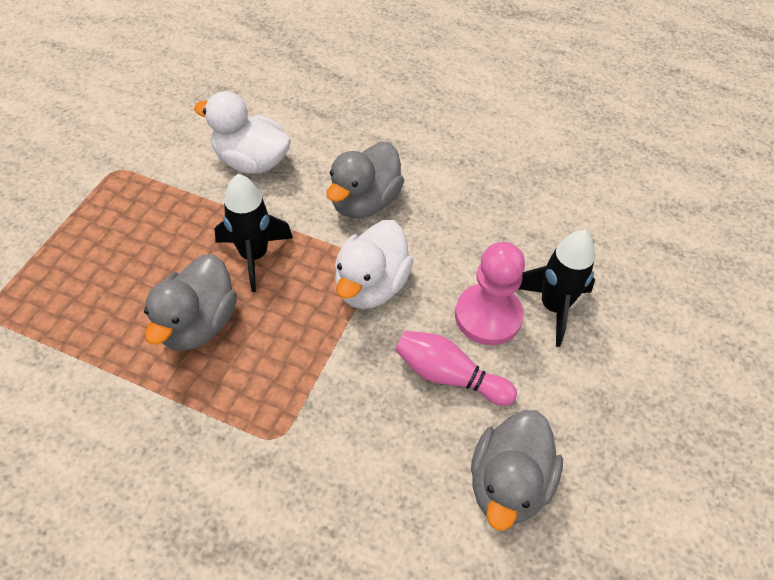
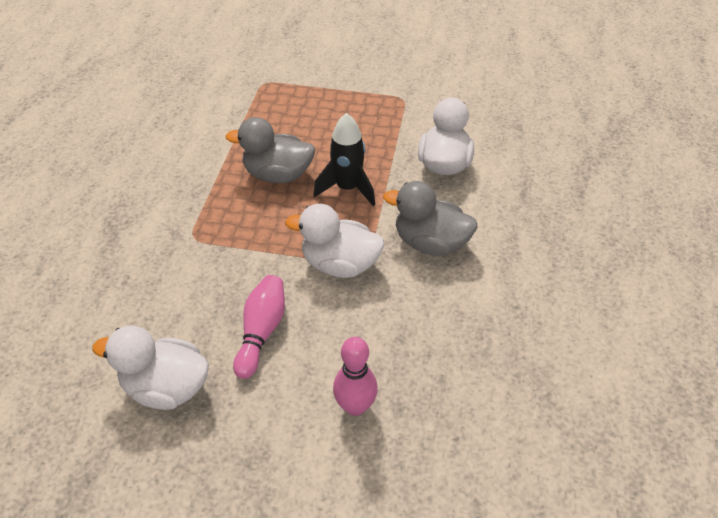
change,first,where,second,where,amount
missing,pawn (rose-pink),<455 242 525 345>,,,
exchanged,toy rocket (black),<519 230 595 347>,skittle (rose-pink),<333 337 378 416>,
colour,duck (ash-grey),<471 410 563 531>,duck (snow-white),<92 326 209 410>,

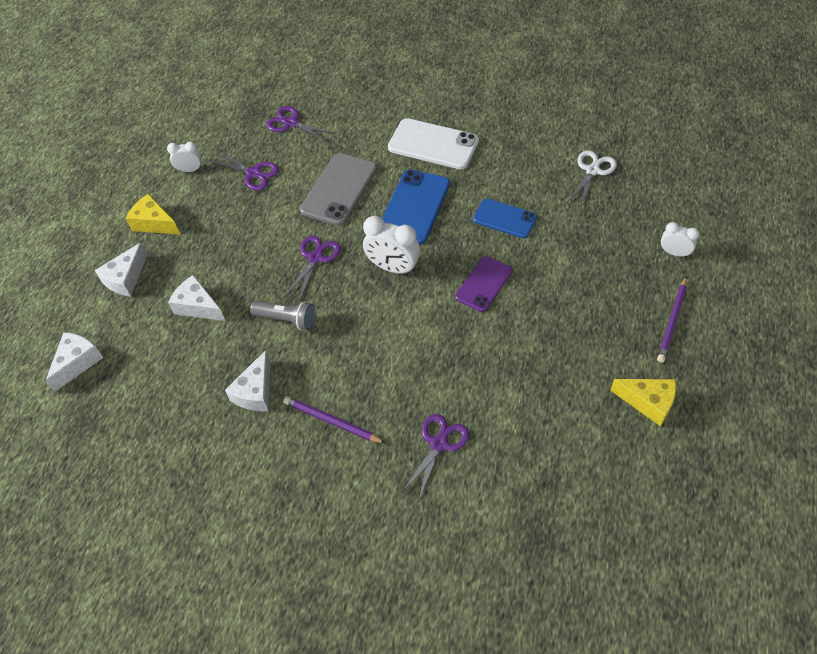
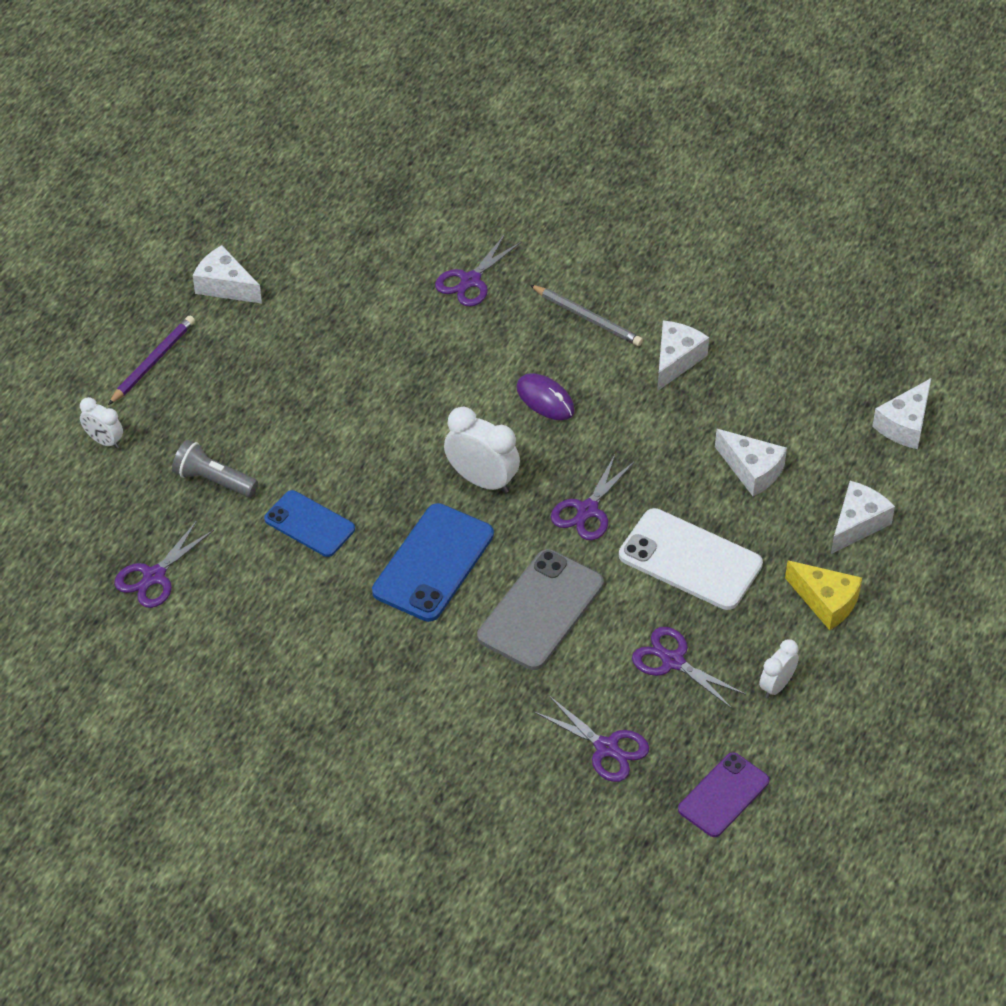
change,first,where,second,where,amount
appeared,,,PC mouse (royal purple),<516 373 575 420>,
relocated,flashlight (ash-grey),<250 301 316 330>,,<172 440 258 497>,
relocated,smartphone (snow-white),<388 118 479 169>,,<619 508 763 610>,
relocated,smartphone (royal purple),<455 256 512 312>,,<678 752 769 837>,
colour,pencil (royal purple),<283 396 386 444>,pencil (ash-grey),<530 285 643 346>,
colour,pair of scissors (snow-white),<567 150 617 206>,pair of scissors (royal purple),<114 521 214 608>,
colour,piece of cheese (yellow),<610 379 676 426>,piece of cheese (snow-white),<193 245 262 304>,
spun,alarm clock (snow-white),<167 142 202 172>,,<759 639 799 698>,120 degrees clockwise

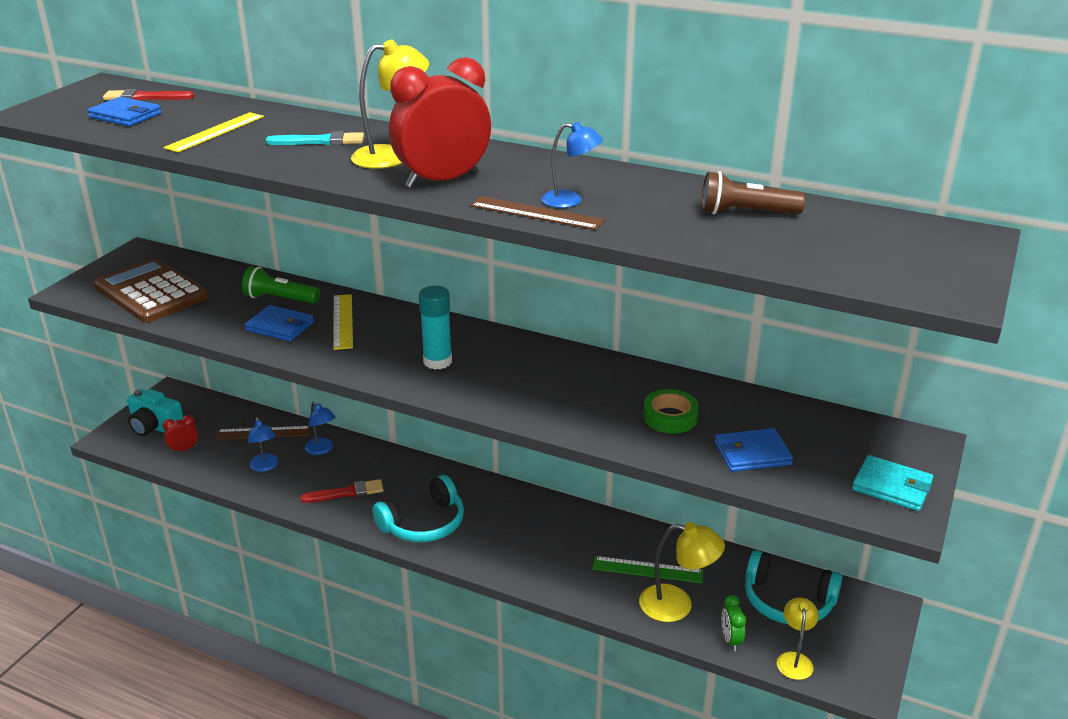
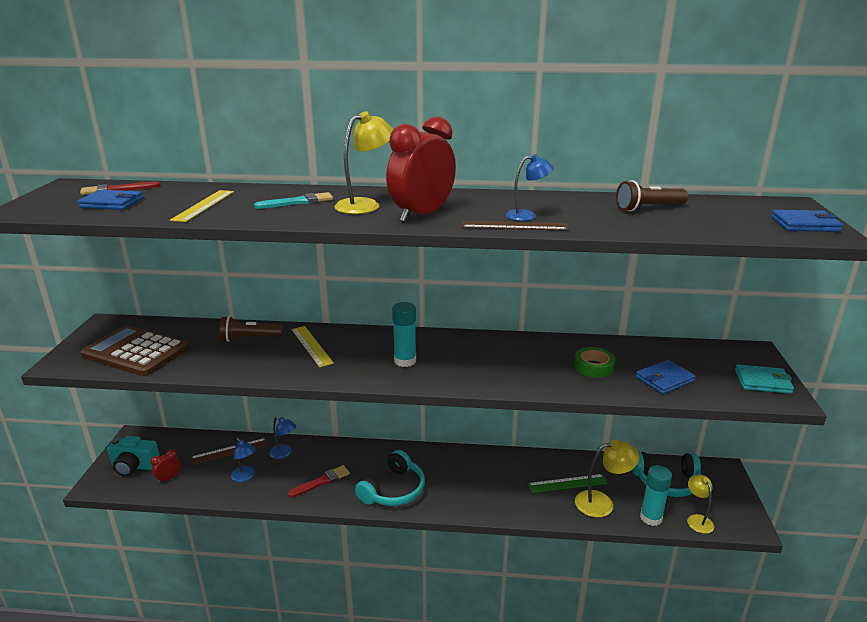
change,first,where,second,where,amount
relocated,wallet (blue),<245 305 314 342>,,<771 210 843 232>,
exchanged,alarm clock (green),<721 595 746 651>,stick of glue (turquoise),<640 465 672 526>,
colour,flashlight (green),<242 266 320 304>,flashlight (dark brown),<220 316 283 342>,

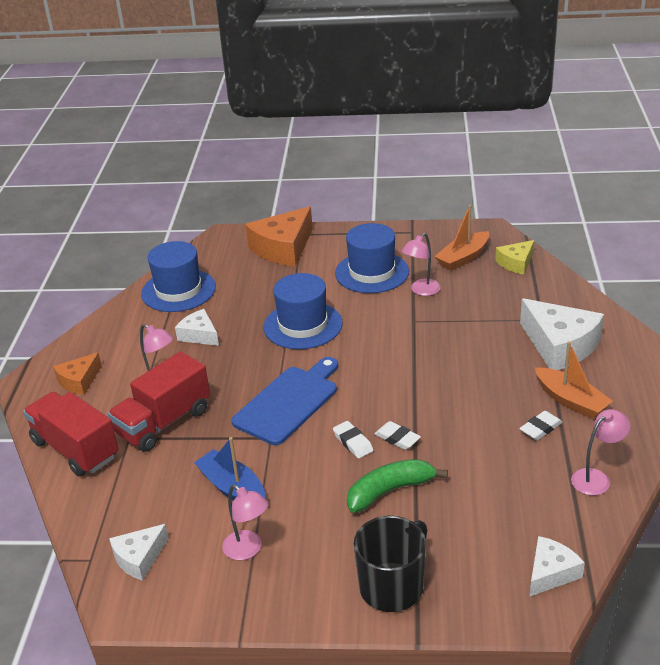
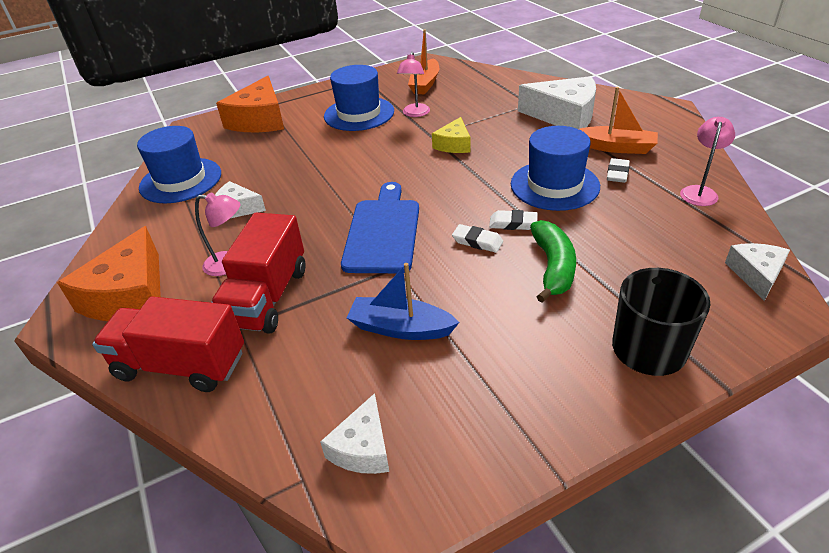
change,first,where,second,where,amount
missing,desk lamp (rose-pink),<222 484 268 560>,,,
relocated,tall hat (blue),<263 273 343 349>,,<511 126 600 211>,
relocated,piece of cheese (yellow),<495 240 534 275>,,<432 117 471 153>,
spun,banana fruit (green),<347 459 448 513>,,<530 220 576 302>,150 degrees clockwise
size,piece of cheese (orange),<53 352 102 395>,,<57 226 161 321>,x1.80

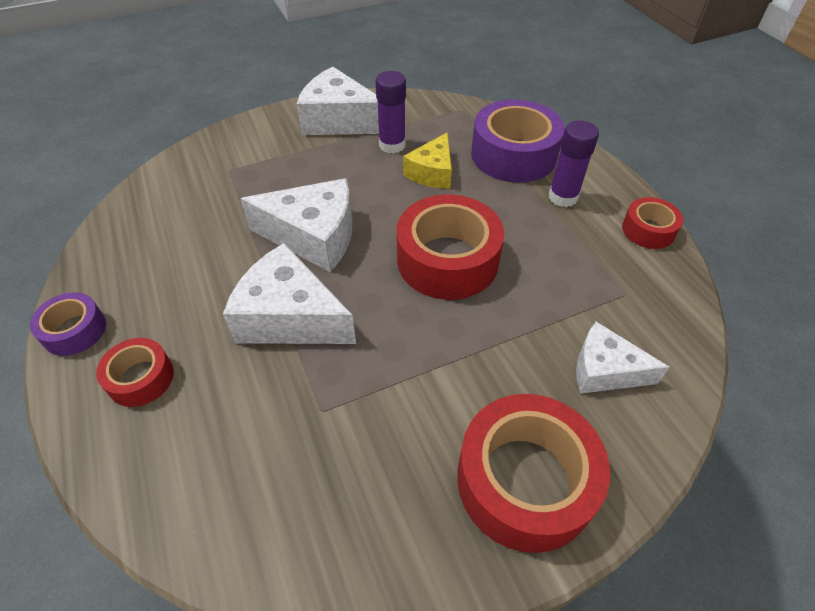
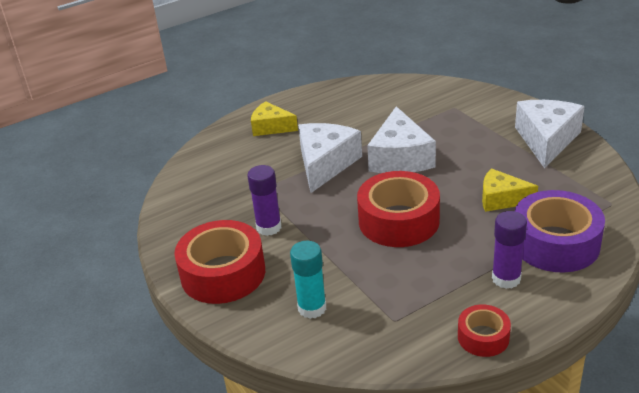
change,first,where,second,where,amount
missing,sticky tape (royal purple),<30 293 106 356>,,,
relocated,stick of glue (royal purple),<375 71 406 154>,,<247 165 282 236>,
exchanged,sticky tape (red),<96 338 174 407>,piece of cheese (yellow),<251 101 298 136>,
exchanged,piece of cheese (snow-white),<576 322 669 394>,stick of glue (turquoise),<290 241 326 319>,

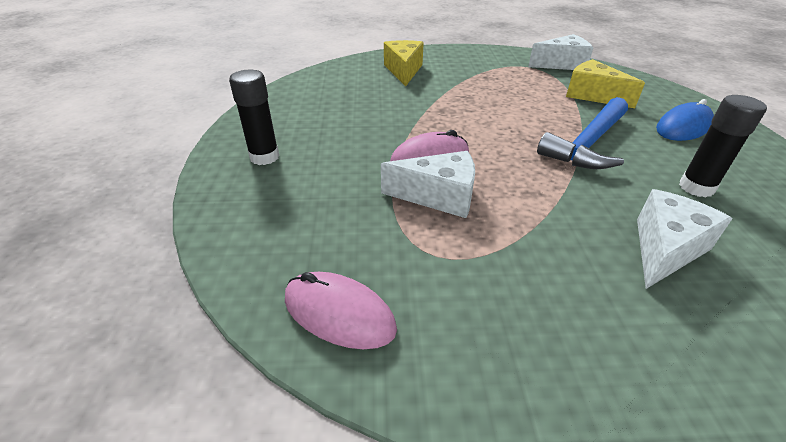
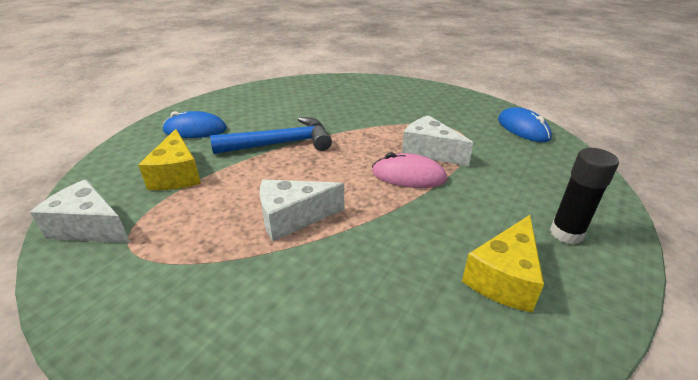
change,first,where,second,where,amount
missing,stick of glue (black),<679 95 767 197>,,,
relocated,piece of cheese (yellow),<384 40 424 87>,,<462 215 544 313>,
relocated,piece of cheese (snow-white),<637 189 733 289>,,<260 179 344 241>,
colour,PC mouse (rose-pink),<285 272 397 349>,PC mouse (blue),<498 107 552 142>,

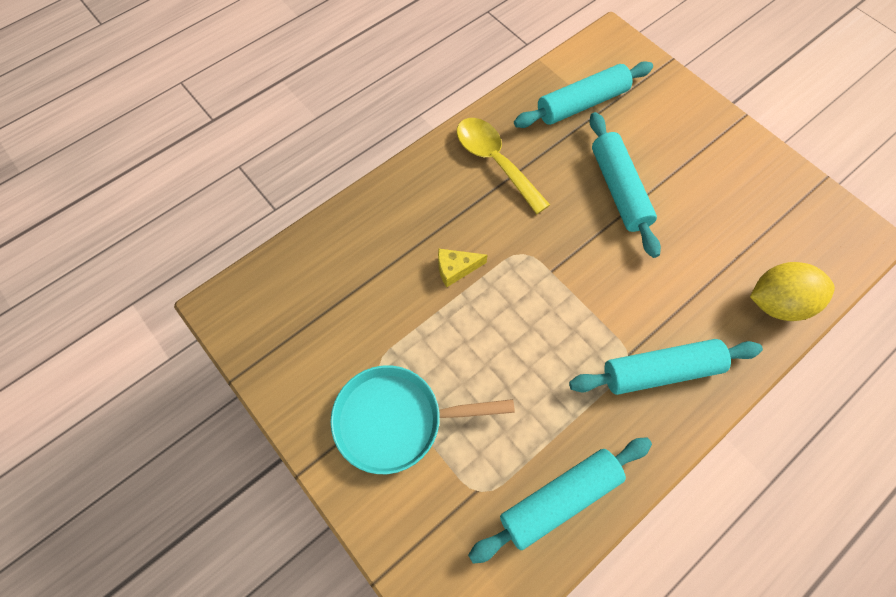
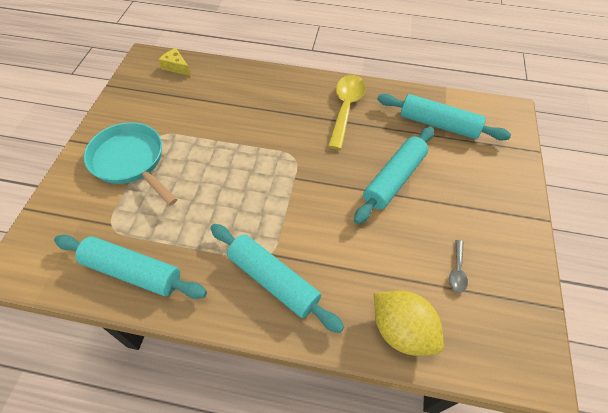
change,first,where,second,where,amount
appeared,,,teaspoon (ash-grey),<449 240 468 293>,
relocated,piece of cheese (yellow),<438 249 488 287>,,<158 48 191 76>,

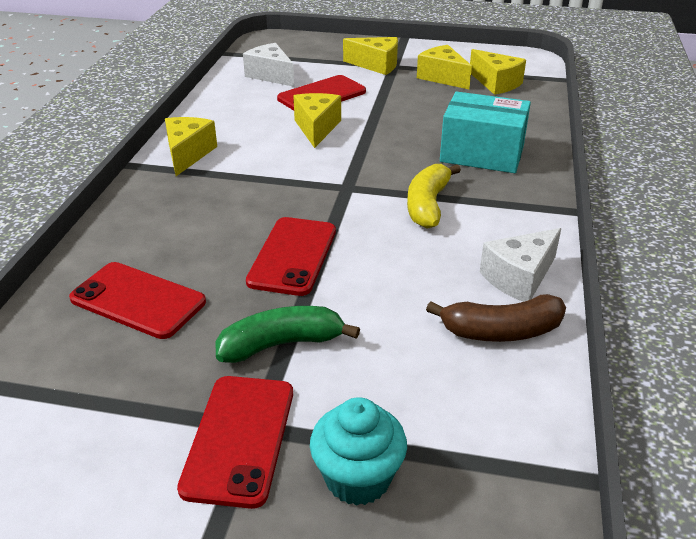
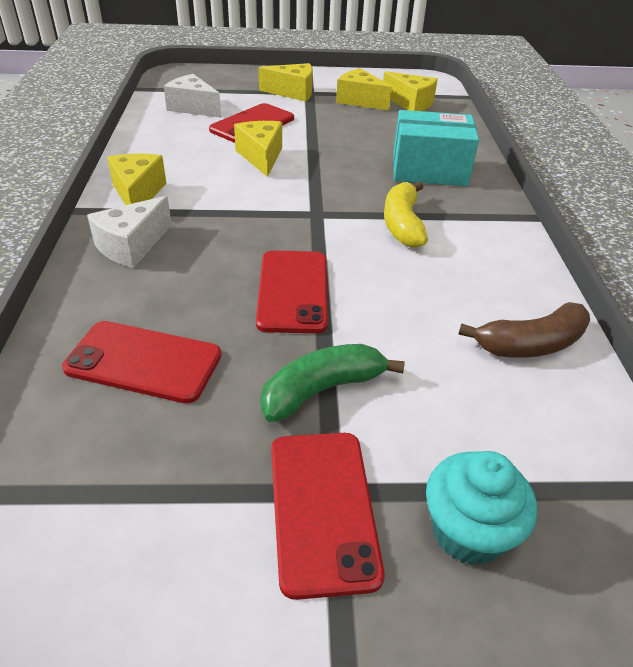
change,first,where,second,where,amount
relocated,piece of cheese (snow-white),<480 228 561 302>,,<87 196 172 268>,

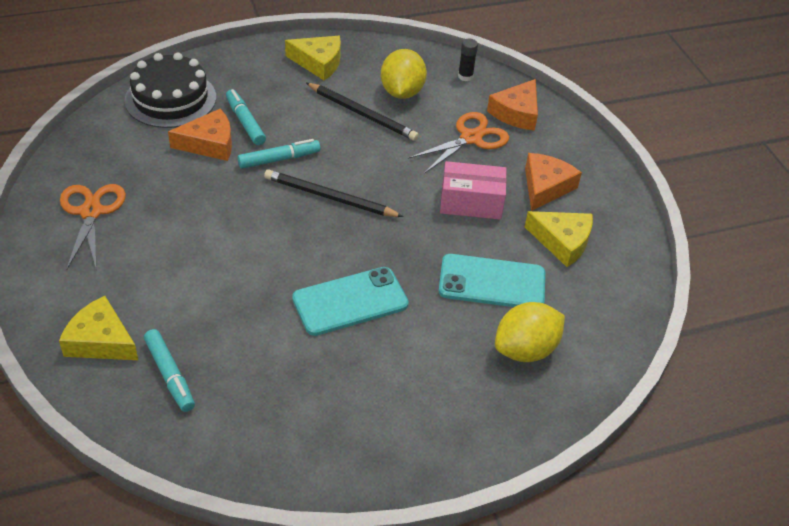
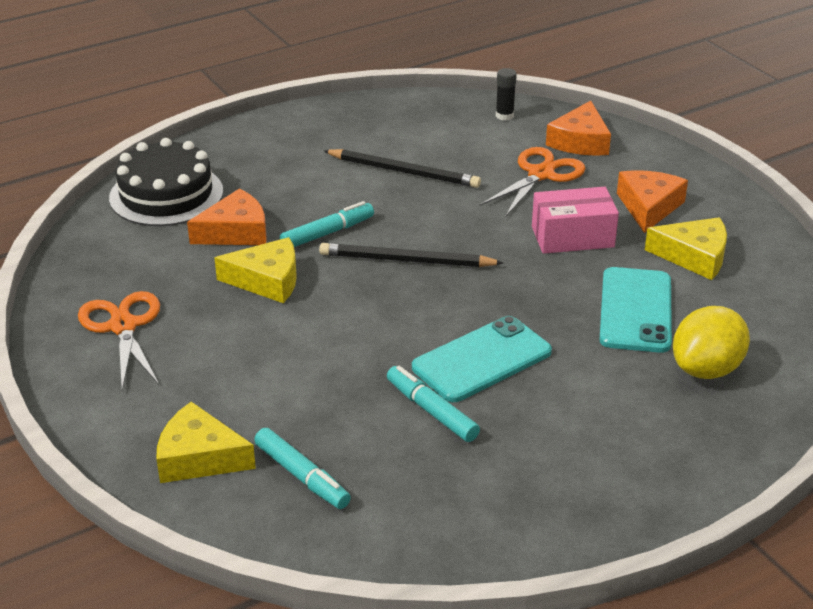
change,first,where,second,where,amount
missing,toy lemon (yellow),<381 49 427 99>,,,
relocated,marker (turquoise),<226 89 266 145>,,<387 366 480 442>,
relocated,piece of cheese (yellow),<285 36 341 80>,,<214 237 297 303>,
spun,smartphone (turquoise),<439 254 545 307>,,<599 267 672 353>,75 degrees counterclockwise

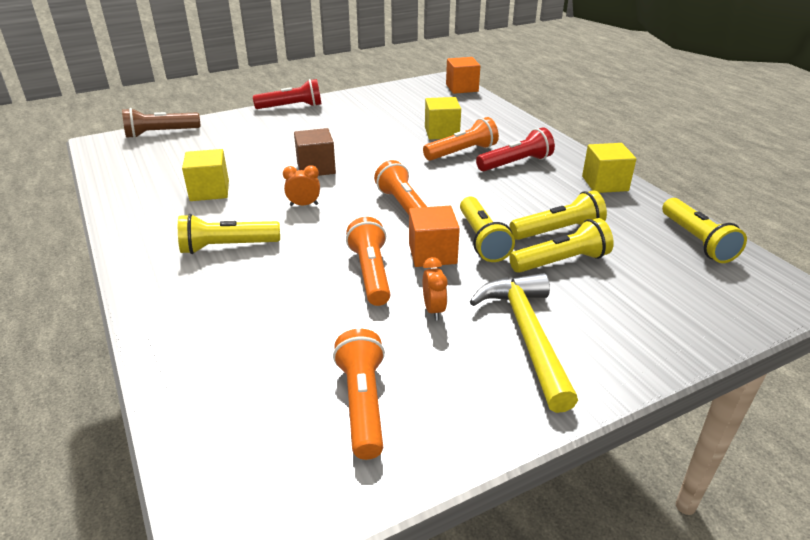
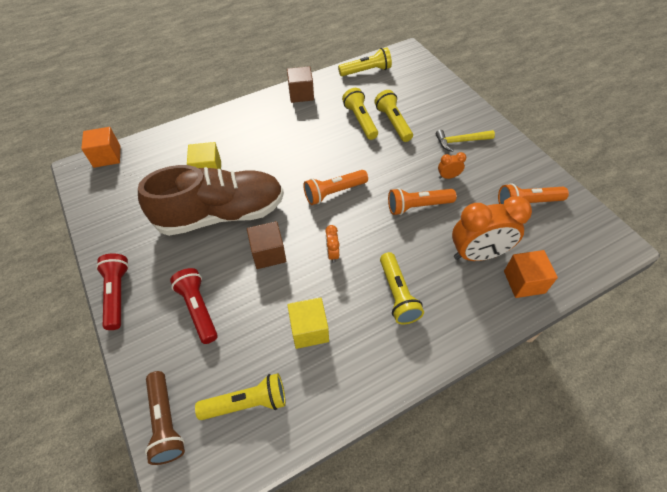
change,first,where,second,where,amount
missing,flashlight (orange),<423 117 499 161>,,,
appeared,,,shoe (dark brown),<138 165 284 236>,
appeared,,,alarm clock (orange),<452 196 532 261>,
relocated,solid cube (orange),<409 206 460 267>,,<504 250 558 298>,
relocated,flashlight (yellow),<460 197 515 262>,,<195 373 286 420>,
relocated,flashlight (red),<476 127 555 171>,,<170 268 218 344>,
colour,solid cube (yellow),<582 143 636 193>,solid cube (dark brown),<287 66 314 103>,
size,hammer (yellow),<470 273 578 413>,,<436 130 495 152>,x0.63

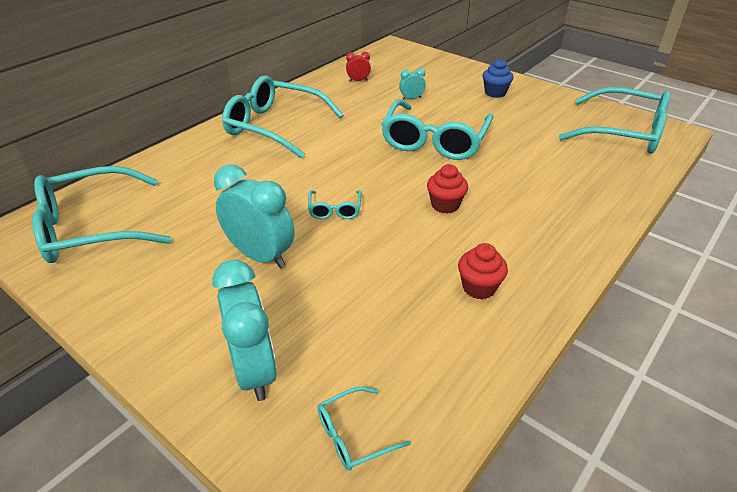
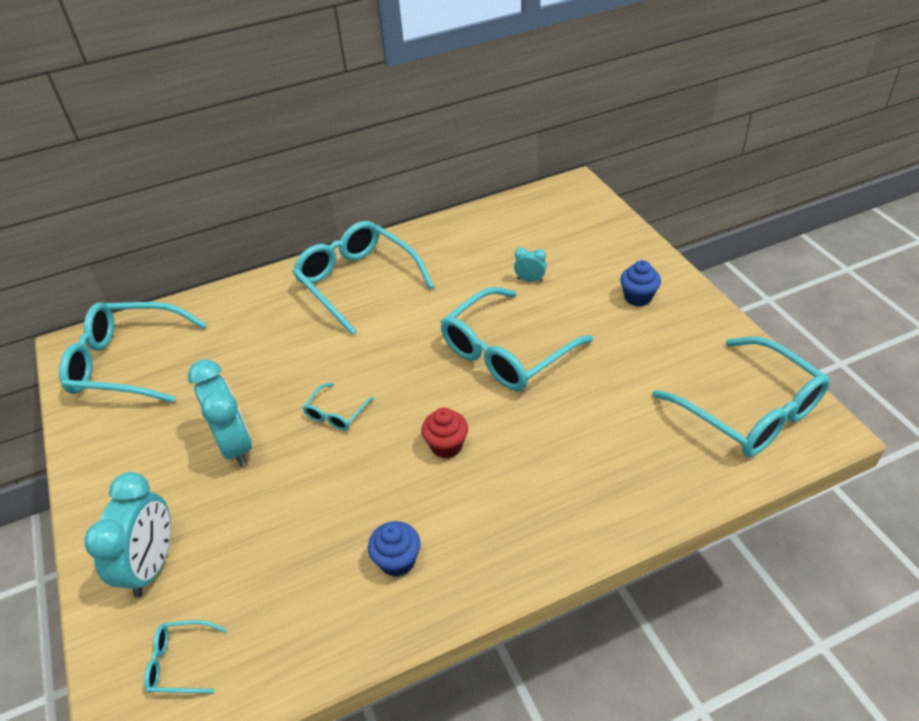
change,first,where,second,where,amount
missing,alarm clock (red),<346 52 371 81>,,,
colour,cupcake (red),<458 243 508 299>,cupcake (blue),<368 521 421 577>,

